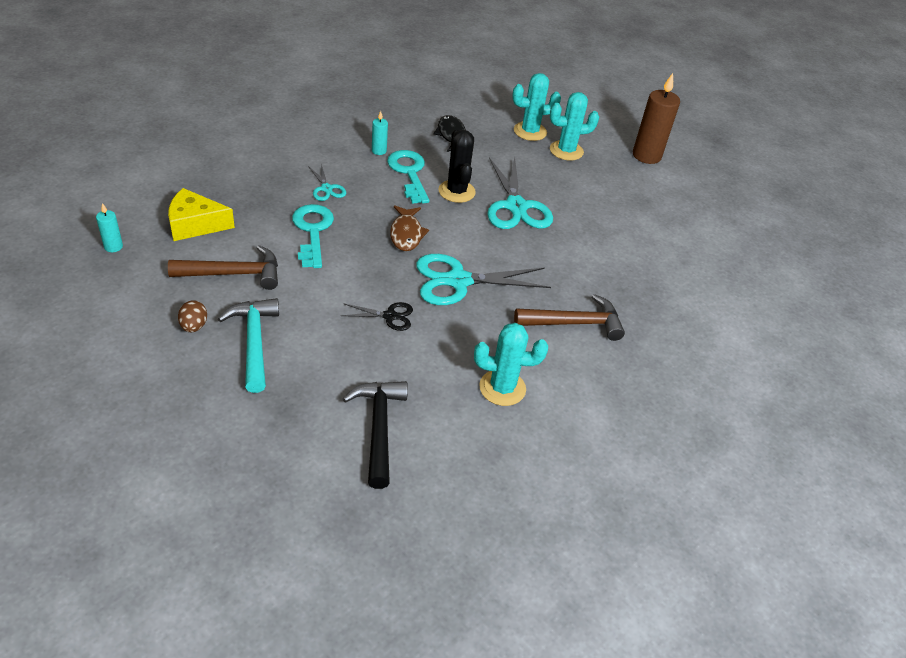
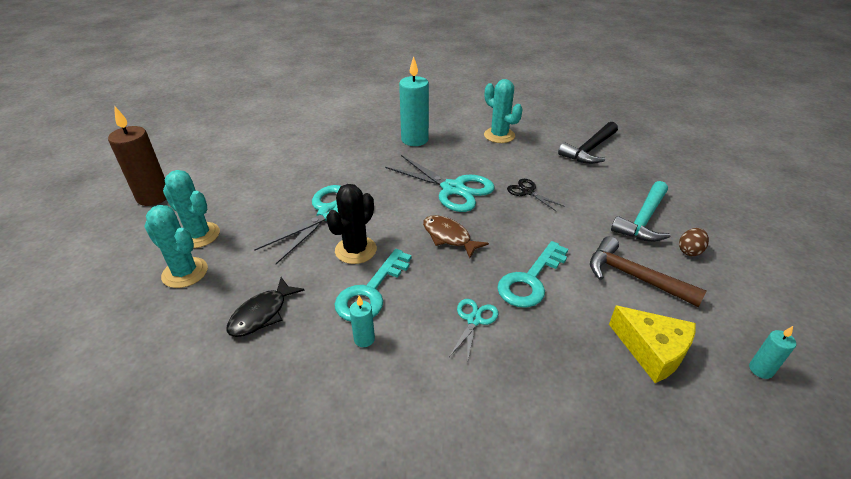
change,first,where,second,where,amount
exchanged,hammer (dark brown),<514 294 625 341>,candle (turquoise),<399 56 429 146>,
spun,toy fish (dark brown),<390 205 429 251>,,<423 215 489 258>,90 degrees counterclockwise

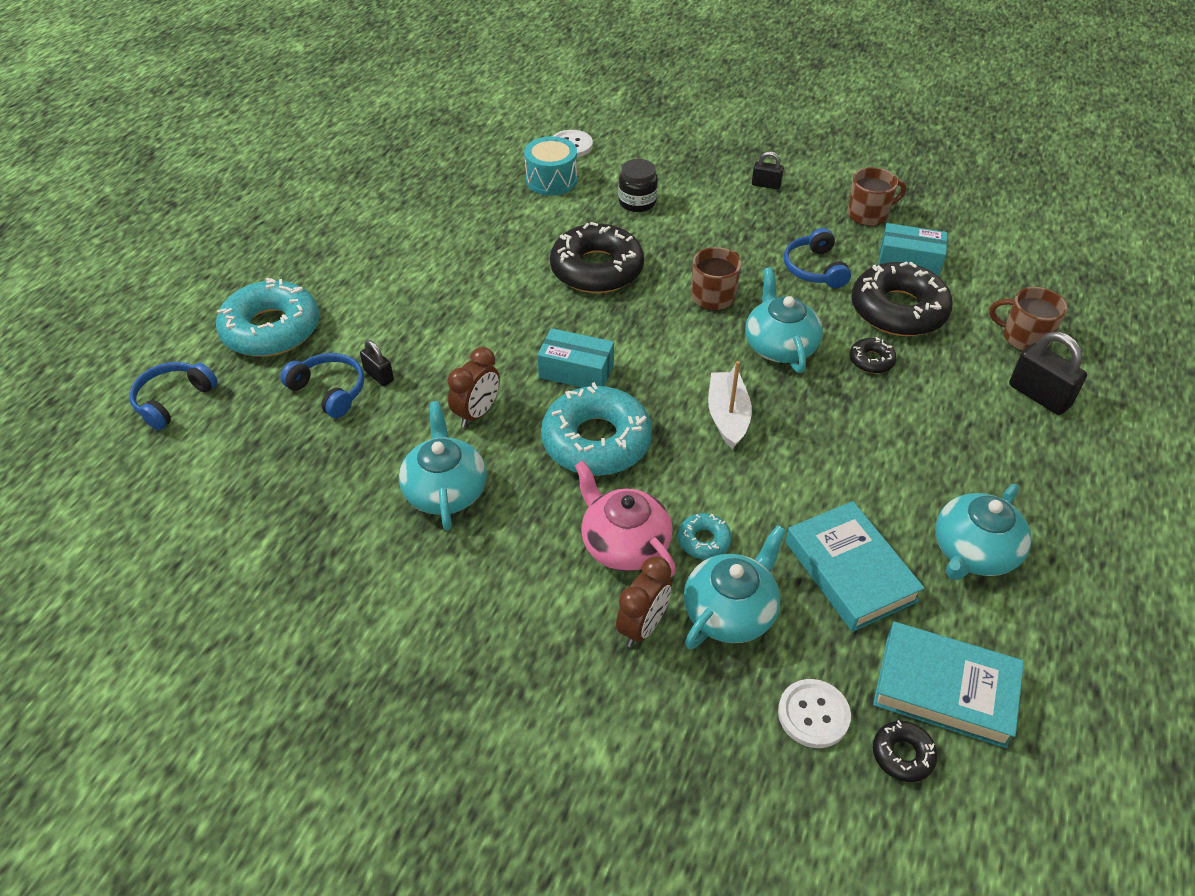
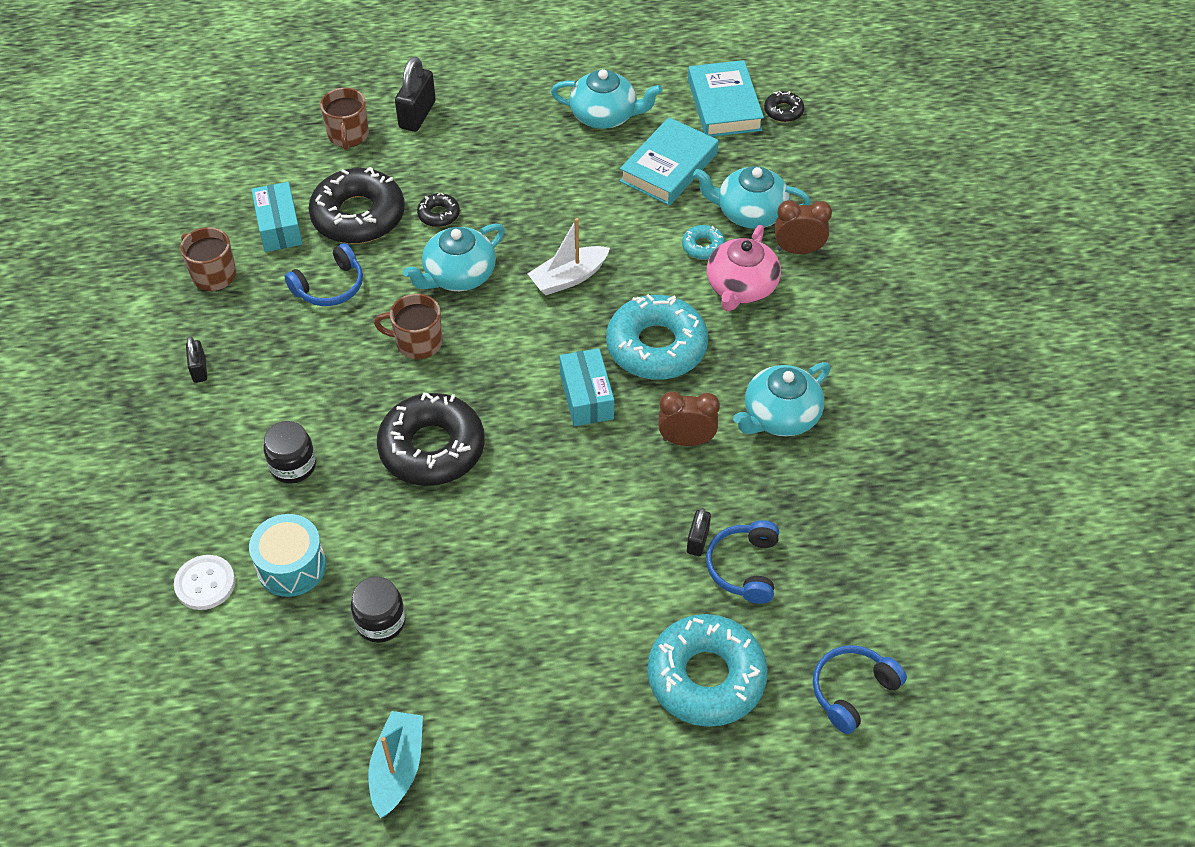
change,first,where,second,where,amount
missing,sewing button (snow-white),<778 679 851 748>,,,
appeared,,,jar (black),<351 577 406 643>,
appeared,,,toy boat (turquoise),<368 711 423 818>,
spun,headphones (blue),<129 362 217 430>,,<813 645 907 734>,135 degrees clockwise

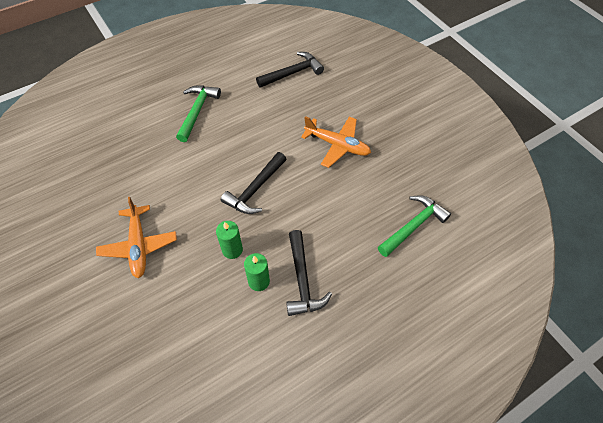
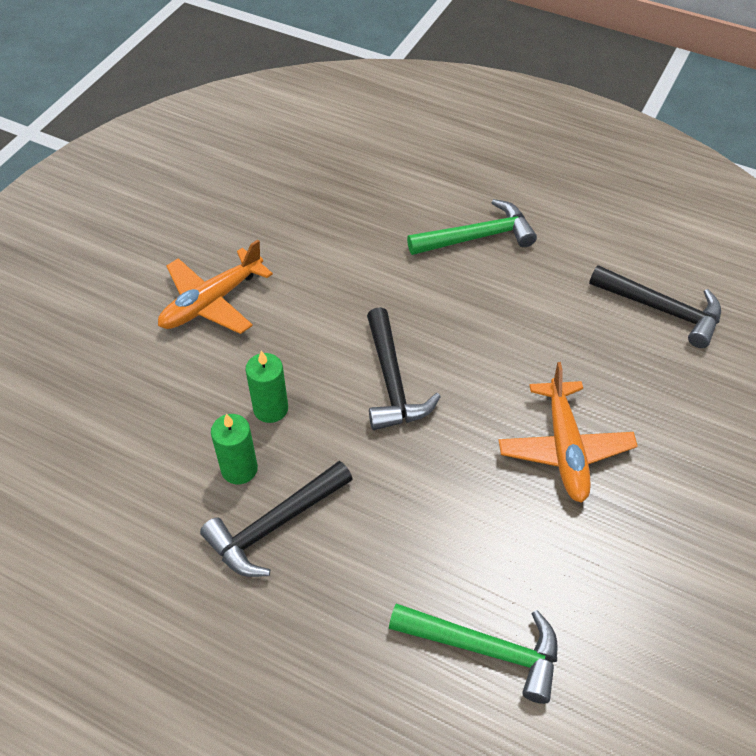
change,first,where,second,where,amount
spun,hammer (black),<221 152 286 214>,,<367 307 441 430>,105 degrees counterclockwise

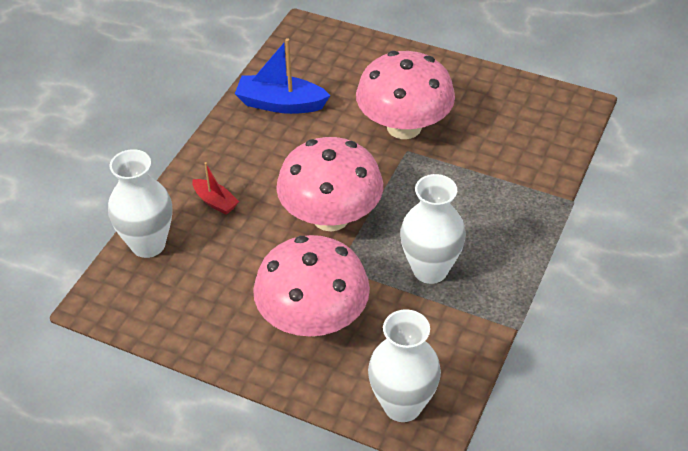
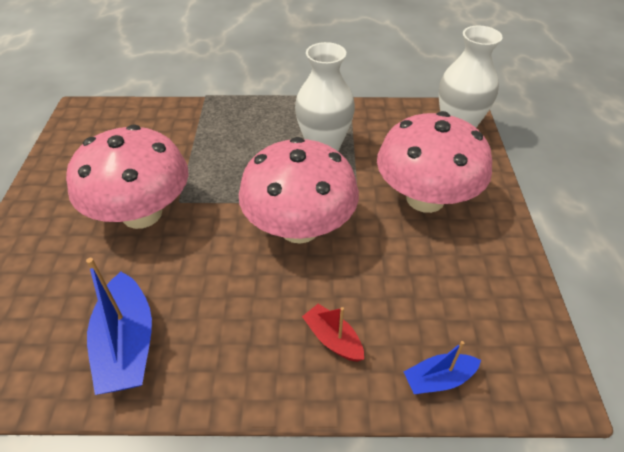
change,first,where,second,where,amount
exchanged,flower vase (snow-white),<108 149 172 258>,toy boat (blue),<404 341 481 394>,
spun,toy boat (red),<193 162 239 215>,,<302 304 364 362>,60 degrees counterclockwise

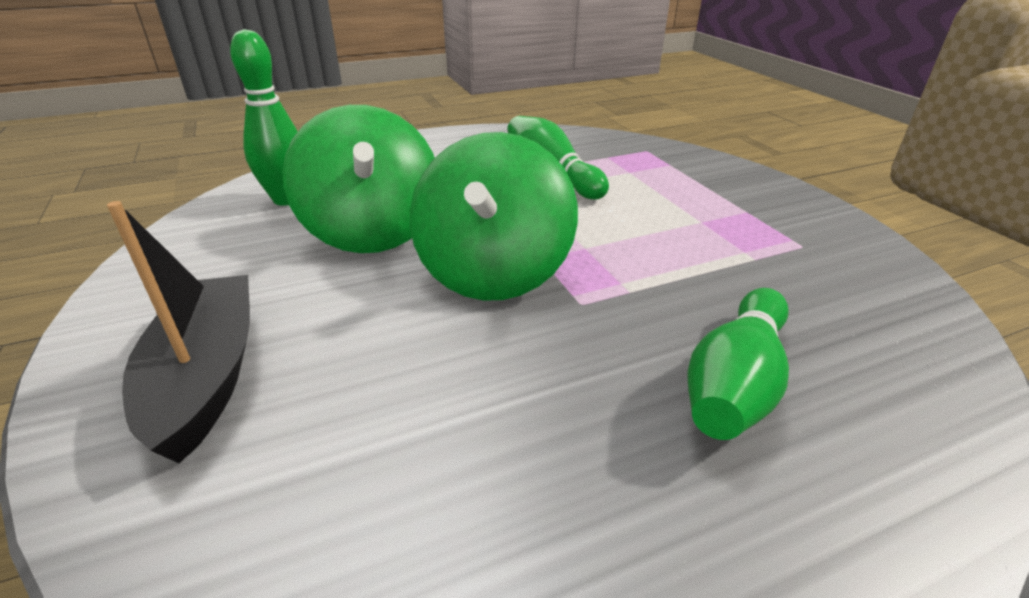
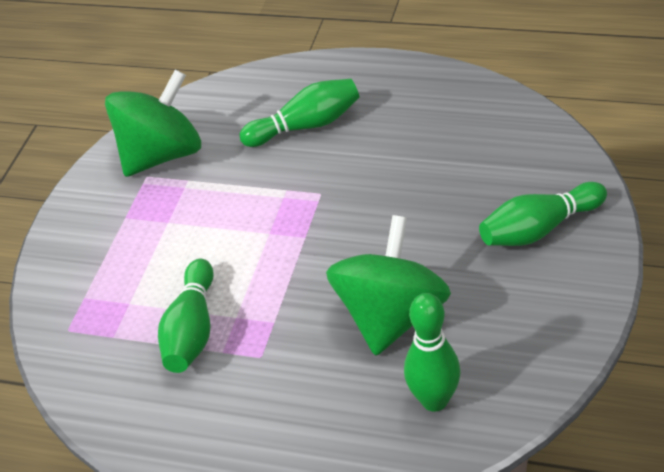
change,first,where,second,where,amount
relocated,spinning top (green),<410 132 578 300>,,<105 69 201 177>,
exchanged,toy boat (black),<107 201 250 463>,skittle (green),<479 182 607 246>,

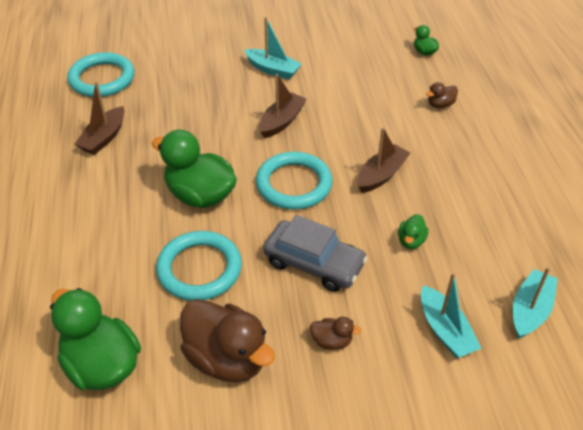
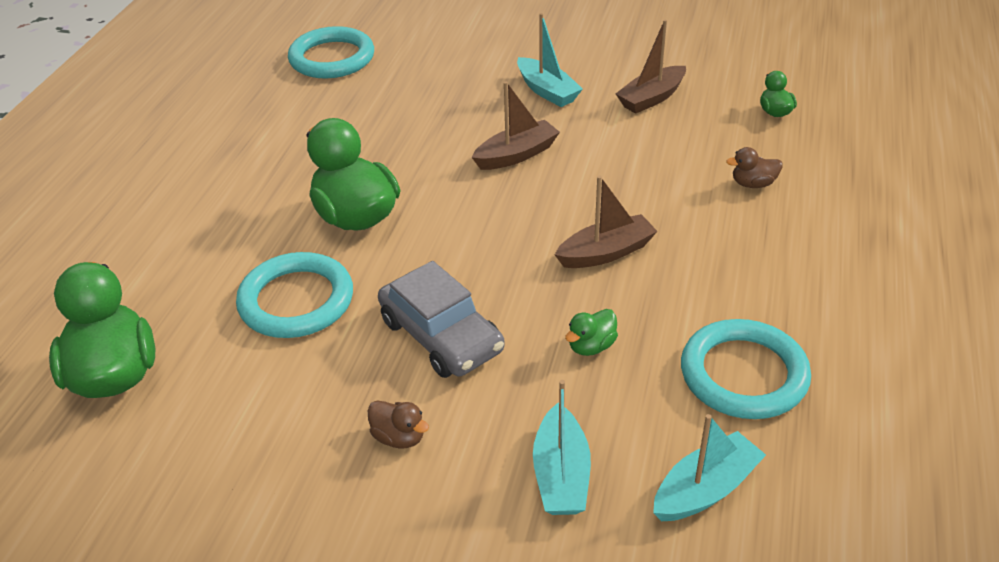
change,first,where,second,where,amount
missing,duck (dark brown),<180 299 275 382>,,,
relocated,toy boat (dark brown),<74 82 125 155>,,<616 20 686 113>,
relocated,hoop (turquoise),<256 152 333 210>,,<681 319 811 419>,

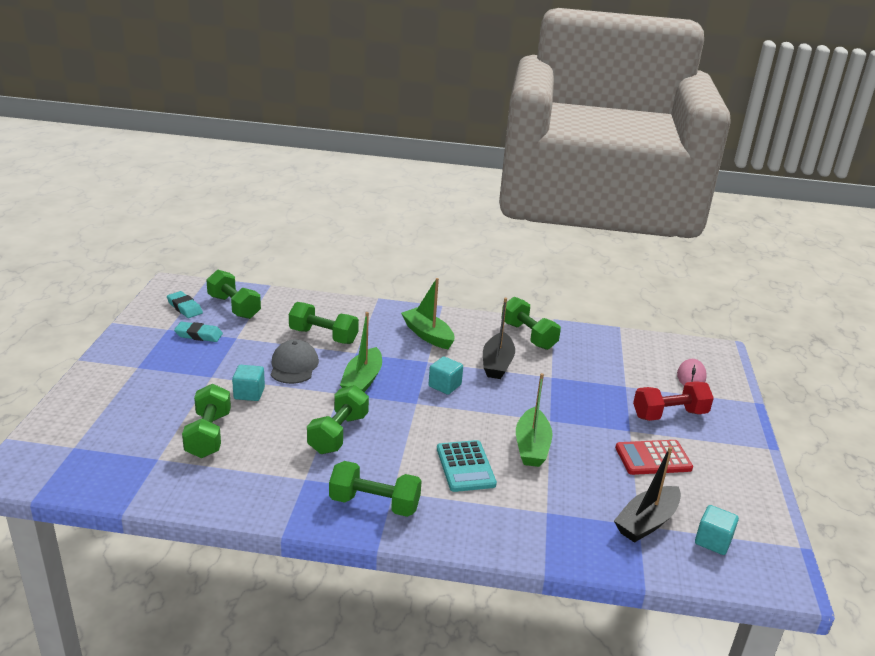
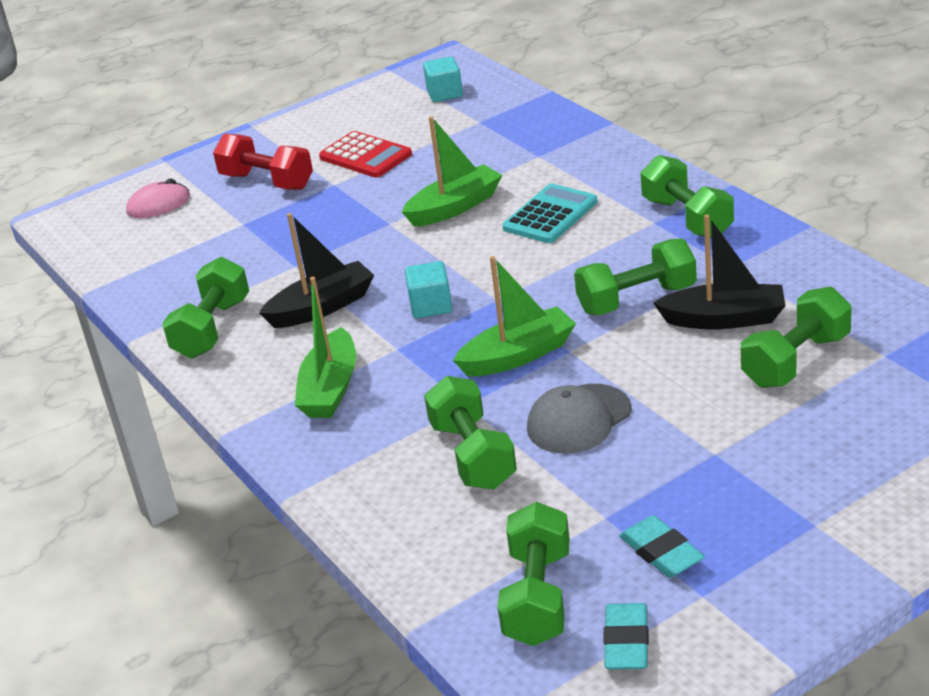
change,first,where,second,where,amount
missing,solid cube (turquoise),<232 365 265 401>,,,
relocated,toy boat (black),<614 446 681 543>,,<653 214 785 329>,

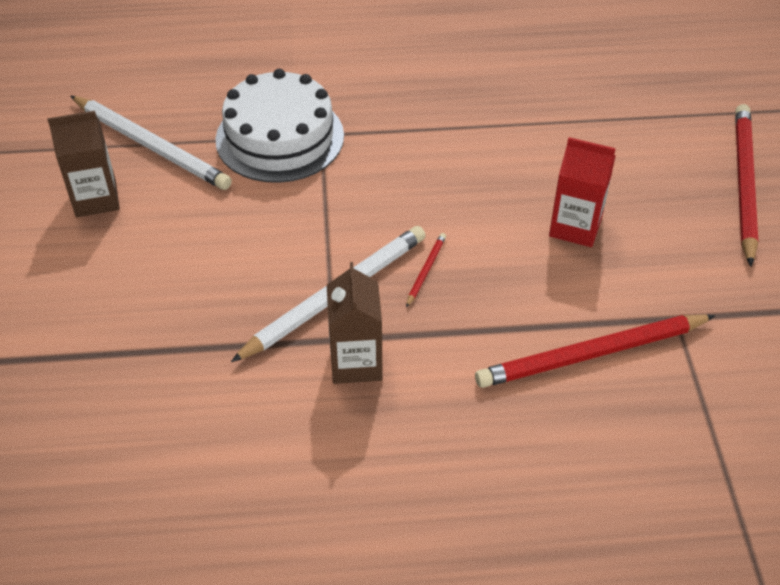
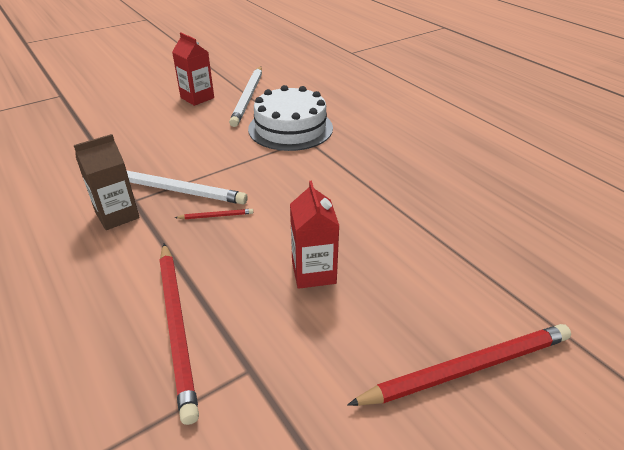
change,first,where,second,where,amount
colour,milk carton (dark brown),<47 111 120 217>,milk carton (red),<172 33 214 106>,
spun,pencil (red),<475 314 716 388>,,<159 243 199 425>,150 degrees counterclockwise

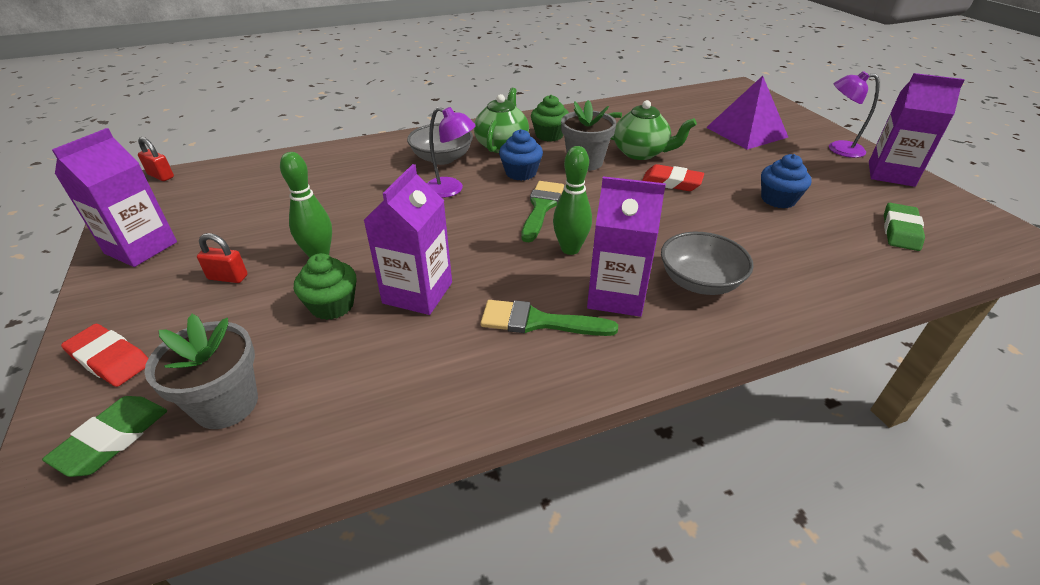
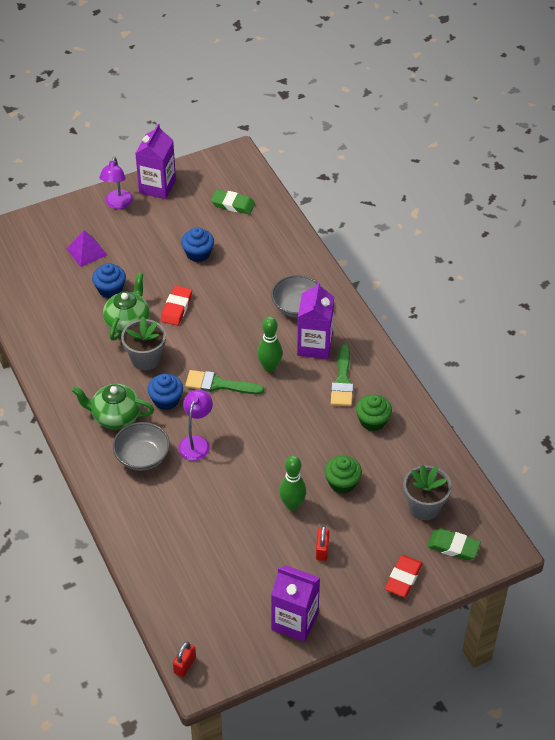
change,first,where,second,where,amount
missing,milk carton (royal purple),<363 164 452 315>,,,
appeared,,,cupcake (blue),<92 263 126 298>,
relocated,cupcake (green),<531 95 569 142>,,<356 394 392 431>,
size,pyramid (royal purple),<706 76 788 149>,,<66 231 107 267>,x0.63

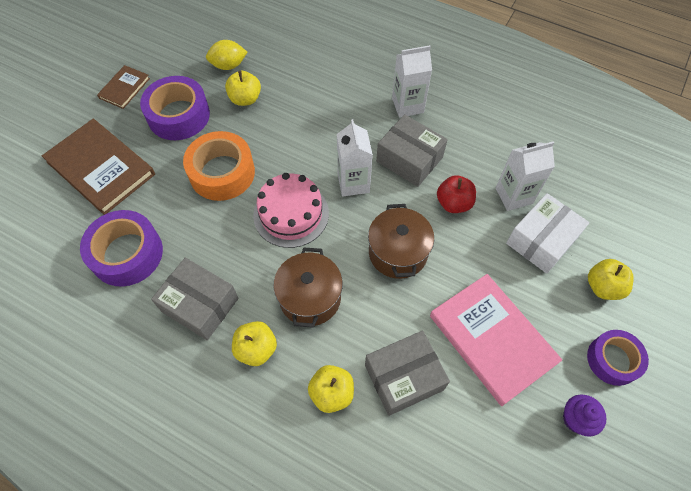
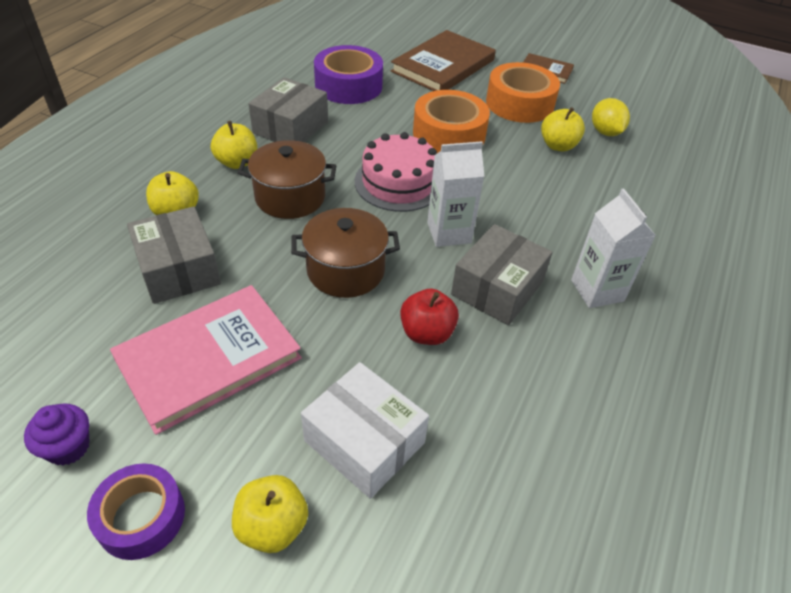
change,first,where,second,where,amount
missing,milk carton (snow-white),<496 141 555 211>,,,
colour,sticky tape (royal purple),<140 76 210 140>,sticky tape (orange),<486 62 560 123>,

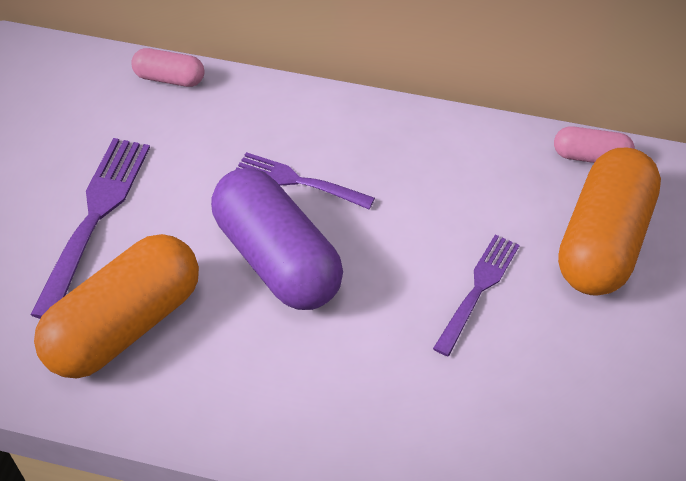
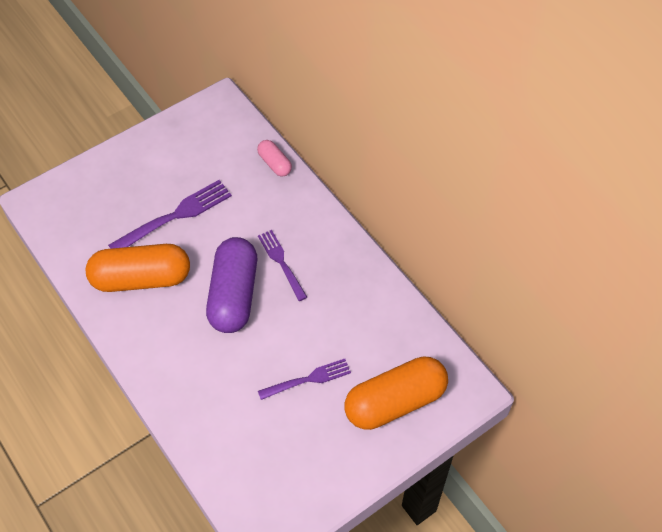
change,first,where,second,where,amount
missing,pill shape (rose-pink),<554 126 635 163>,,,

